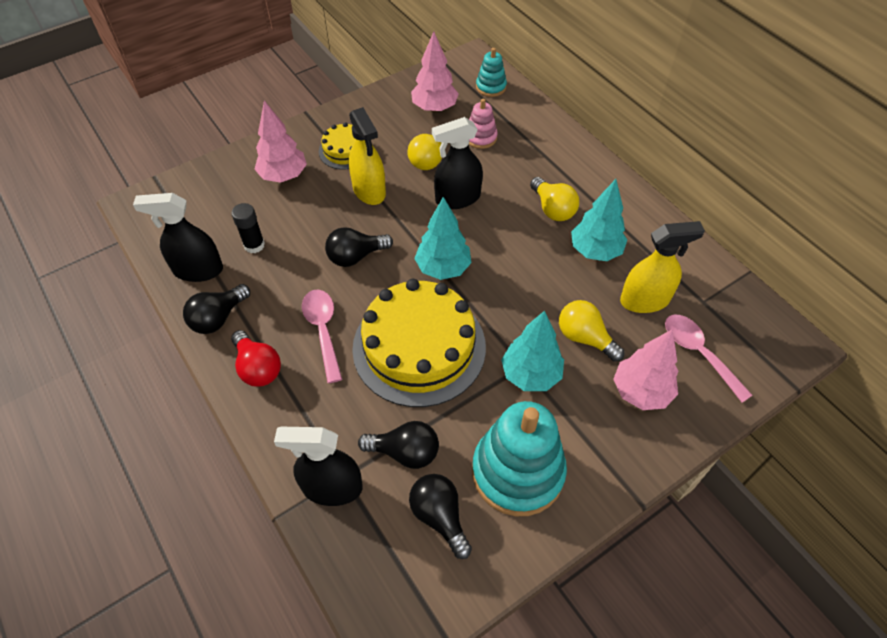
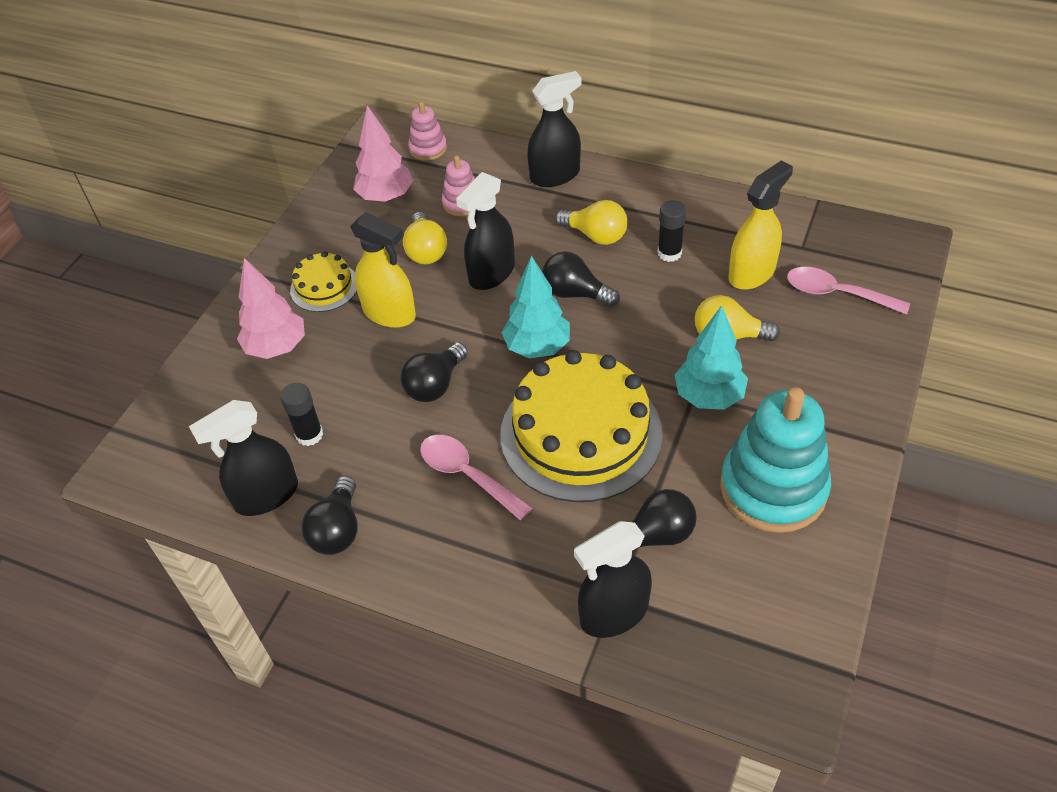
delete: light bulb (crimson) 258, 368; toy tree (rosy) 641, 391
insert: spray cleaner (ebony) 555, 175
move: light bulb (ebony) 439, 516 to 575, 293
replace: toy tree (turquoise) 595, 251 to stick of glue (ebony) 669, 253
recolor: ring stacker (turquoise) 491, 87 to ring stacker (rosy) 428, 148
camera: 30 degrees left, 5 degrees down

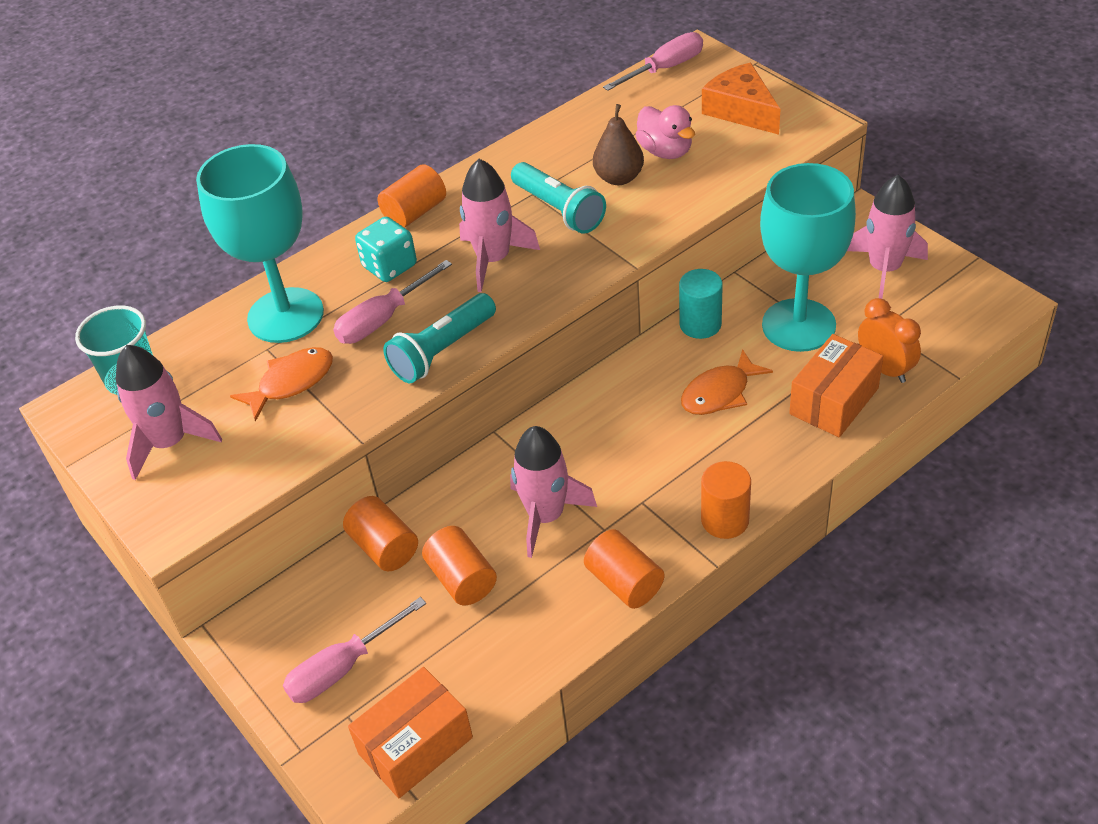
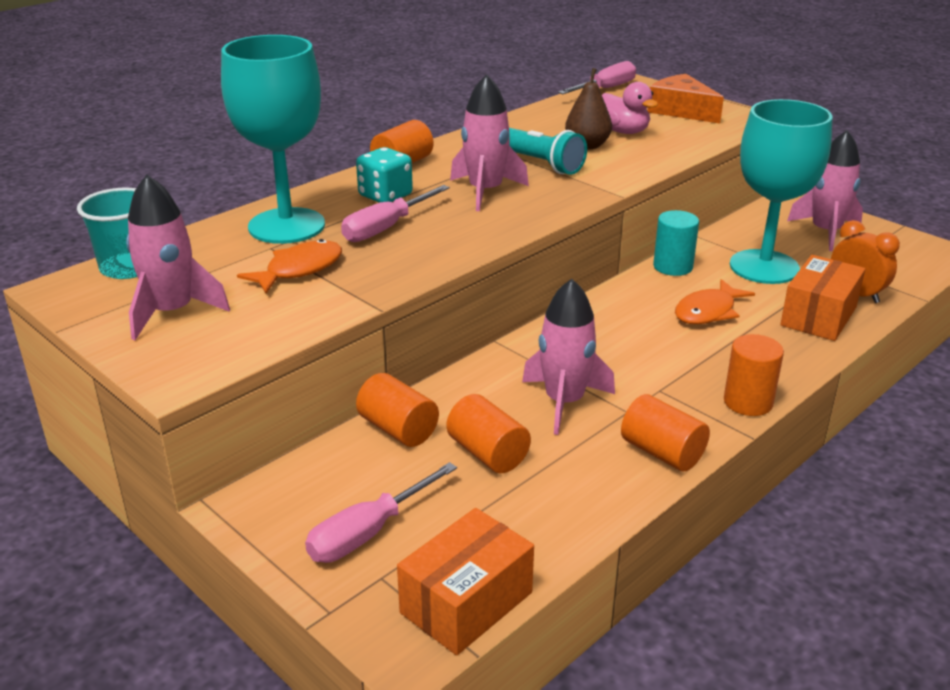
delete: flashlight (turquoise) 442, 351
camera: 10 degrees left, 15 degrees down

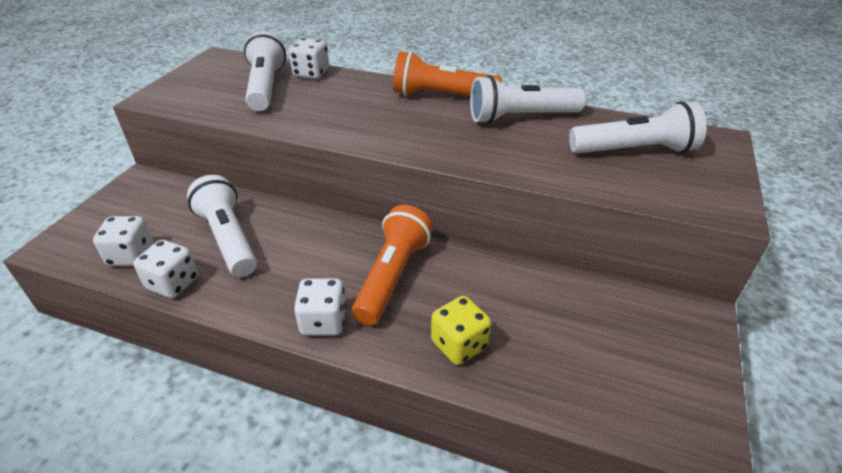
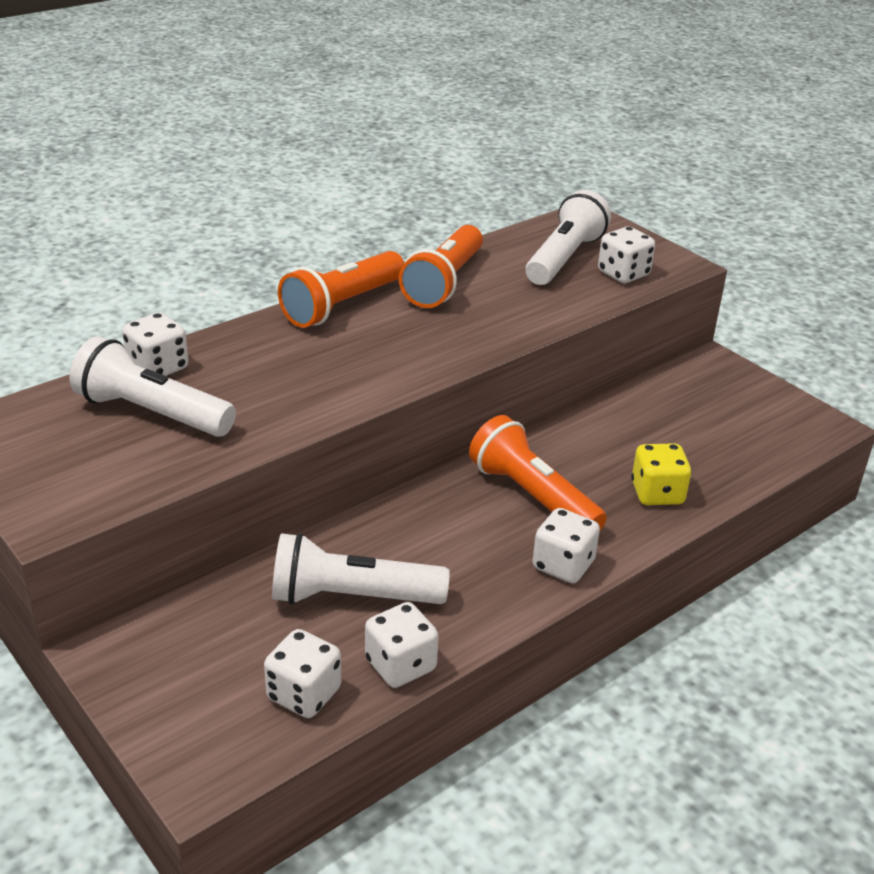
insert: die (white) 623, 274
recolor: flashlight (white) 521, 117 to flashlight (bright orange) 444, 282
camera: 60 degrees left, 5 degrees down

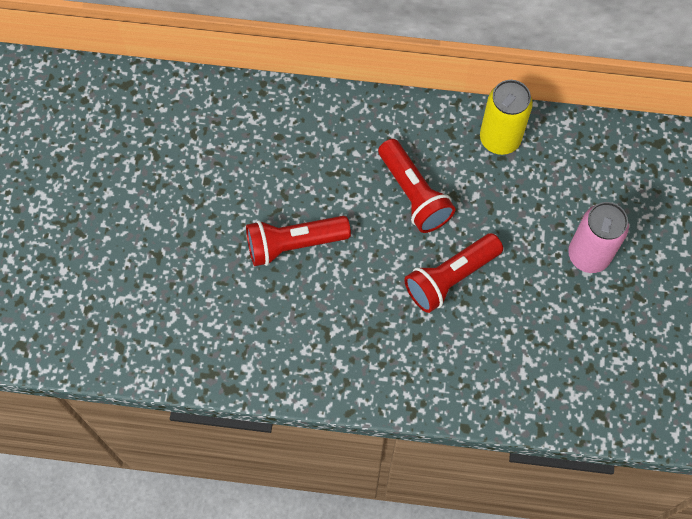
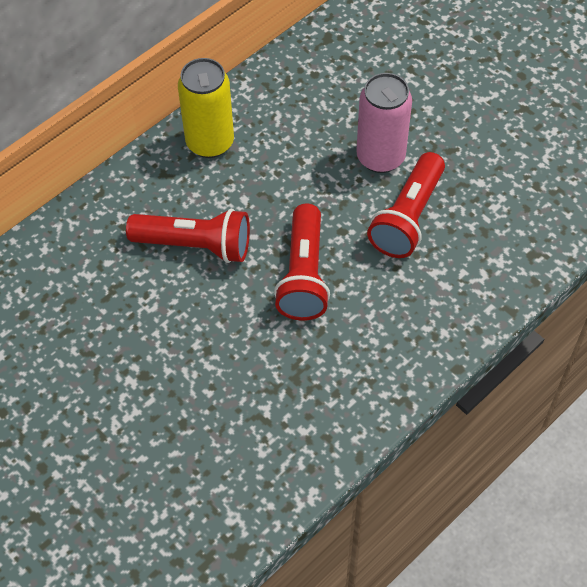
move: flashlight (crimson) 294, 244 to 407, 217
camera: 50 degrees left, 10 degrees down

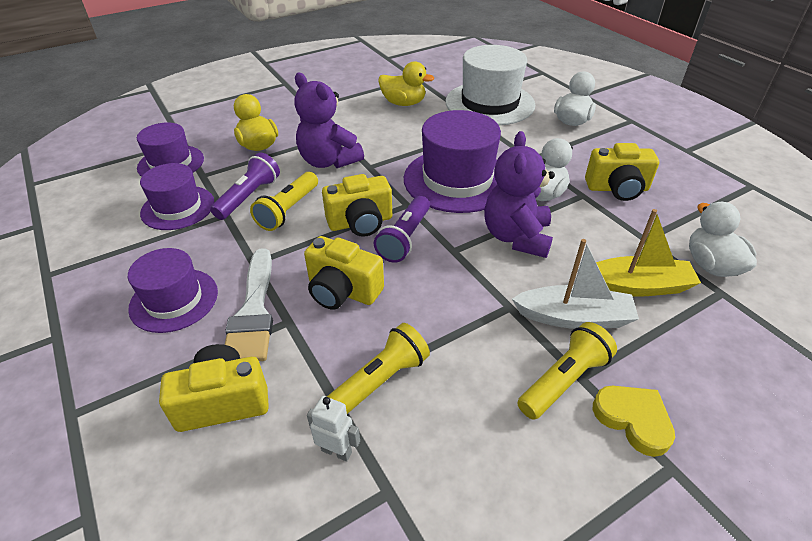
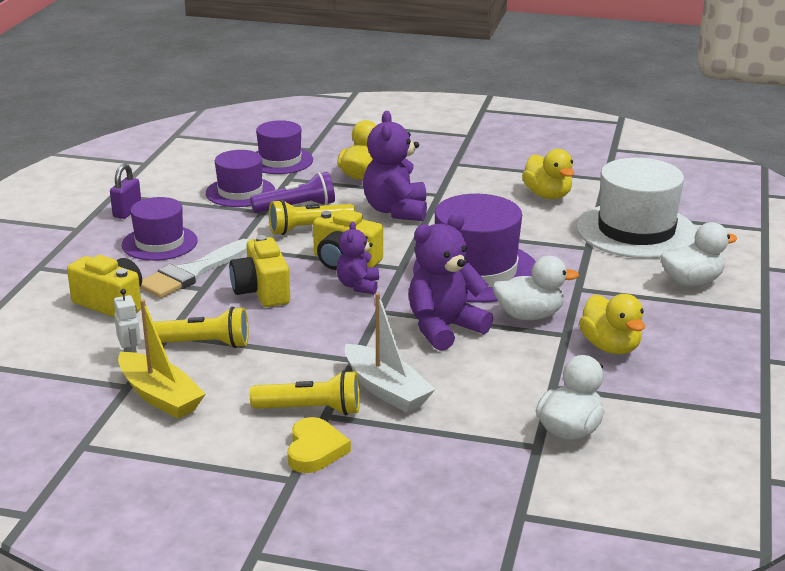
insert: padlock (violet) 127, 212
move: sailboat (golden) 636, 286 to 160, 396
replace: flashlight (violet) 405, 238 to teddy bear (violet) 358, 286; compact camera (golden) 617, 188 to toy duck (golden) 610, 347
camera: 45 degrees right, 15 degrees down

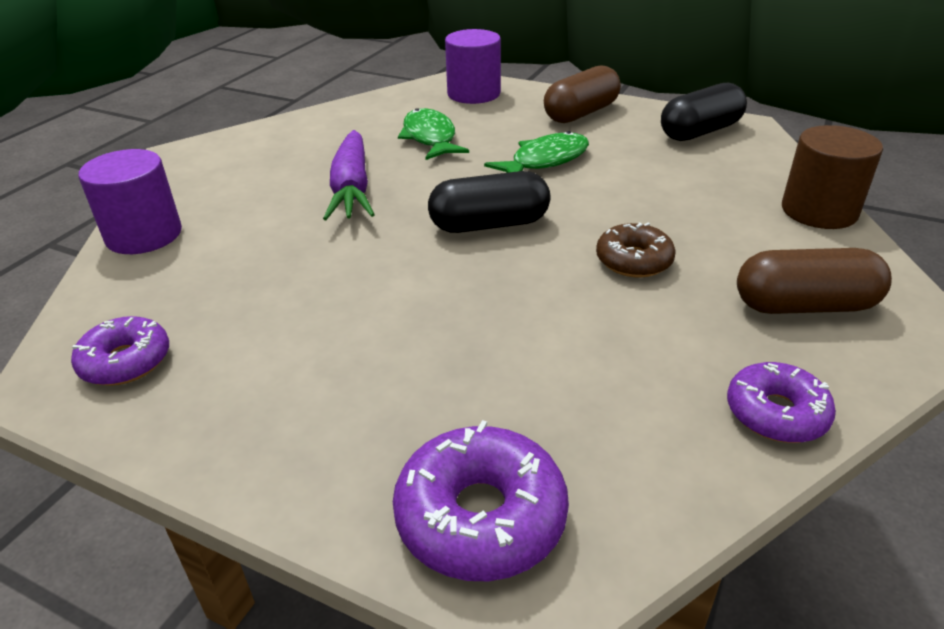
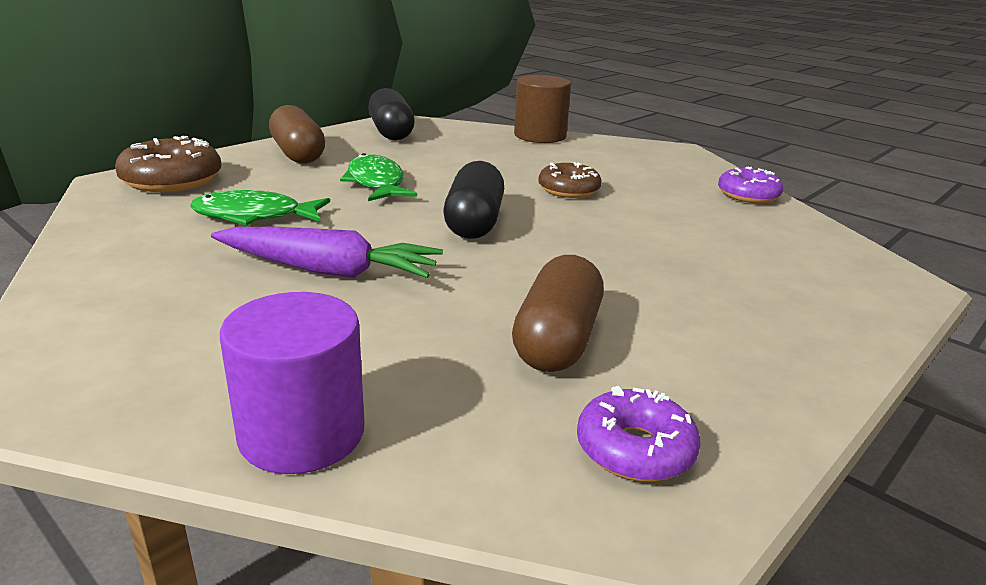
delete: glazed donut (violet) 480, 516
move: capsule (dark brown) 804, 306 to 557, 340
replace: cylinder shape (violet) 473, 94 to glazed donut (dark brown) 172, 180
camera: 75 degrees left, 10 degrees down

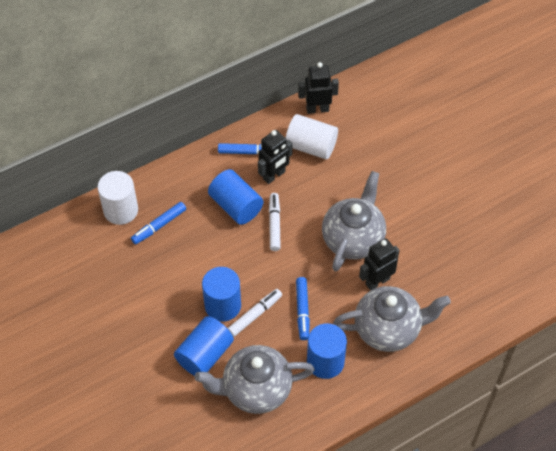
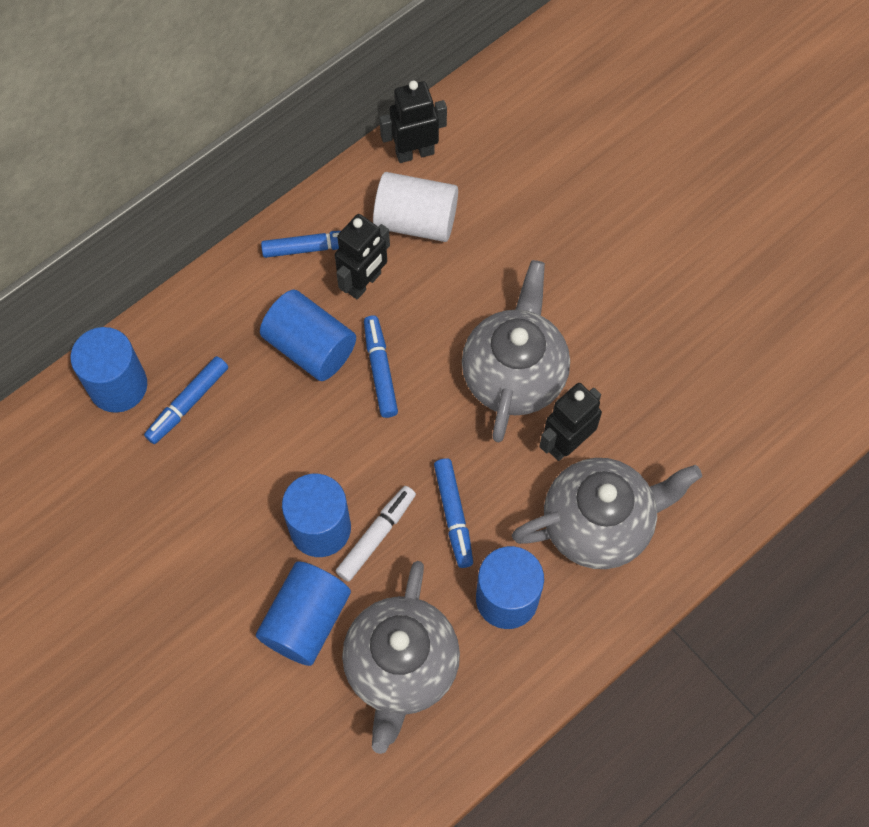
recolor: cylinder shape (white) 121, 210 to cylinder shape (cobalt) 118, 386; felt pen (white) 274, 224 to felt pen (cobalt) 380, 370
rotate: china teapot (grey) 255, 389 = 401, 667 60 degrees counterclockwise
camera: 10 degrees left, 10 degrees up

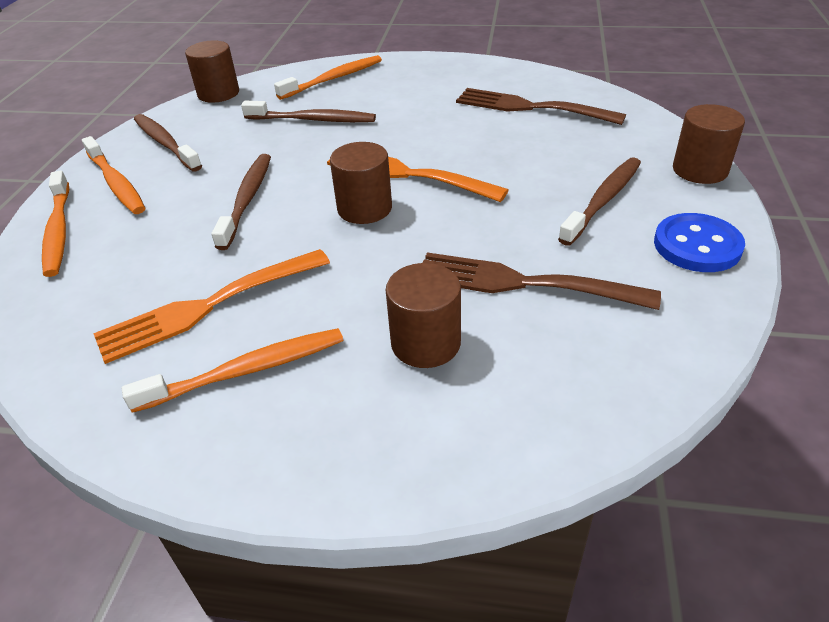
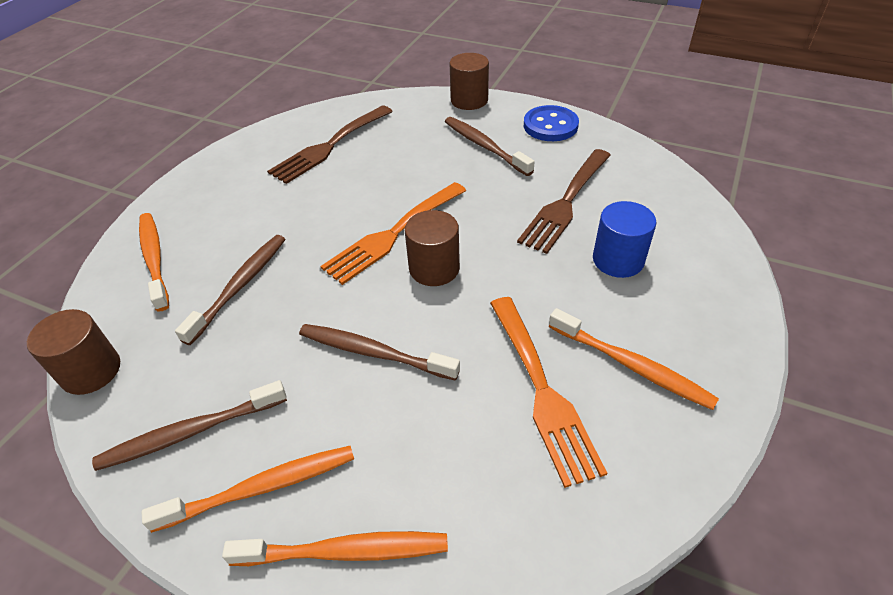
recolor: cylinder shape (dark brown) 425, 343 to cylinder shape (cobalt) 618, 260
rotate: dental brush (bright orange) 246, 371 = 631, 365 135 degrees clockwise
camera: 75 degrees left, 5 degrees up

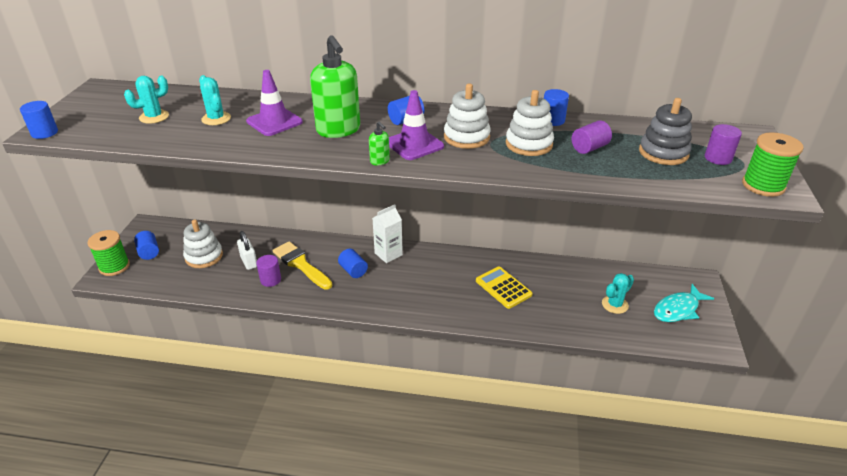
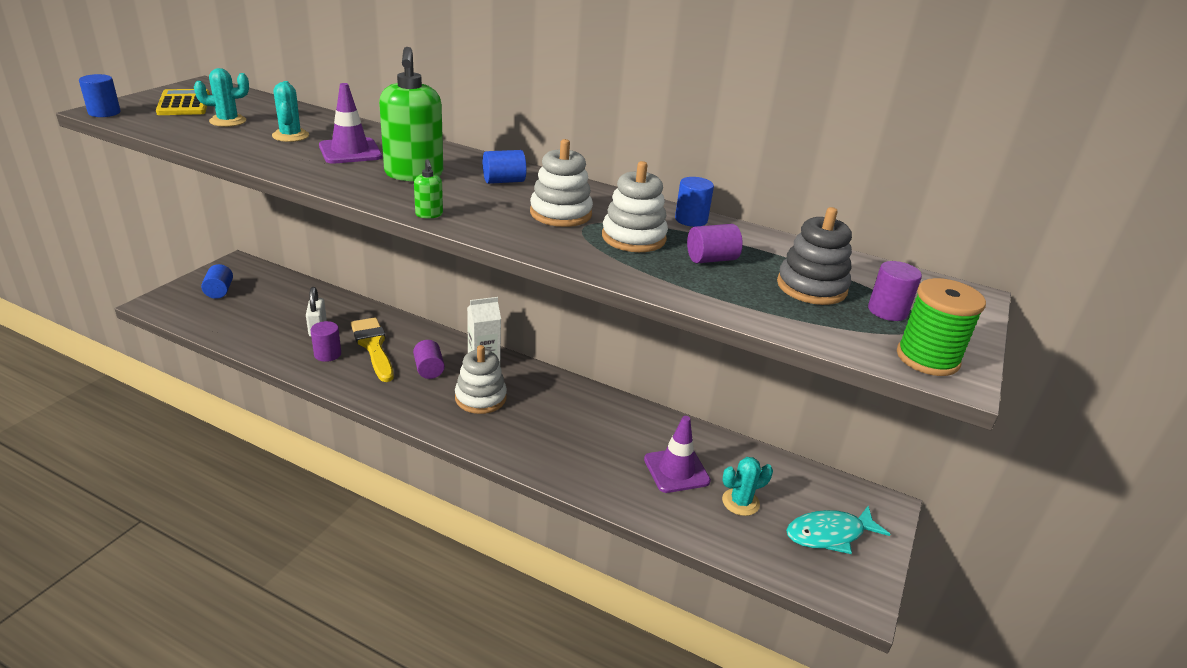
delete: spool (emerald) 114, 266
move: ring stacker (white) 204, 256 to 480, 398; road cone (violet) 414, 144 to 676, 470; calculator (golden) 503, 288 to 184, 104
recolor: cylinder shape (cobalt) 353, 271 to cylinder shape (violet) 429, 369
camera: 15 degrees right, 5 degrees down

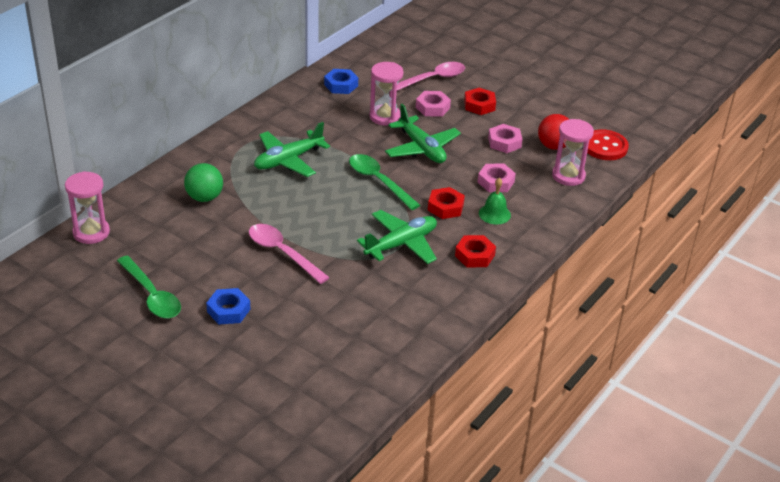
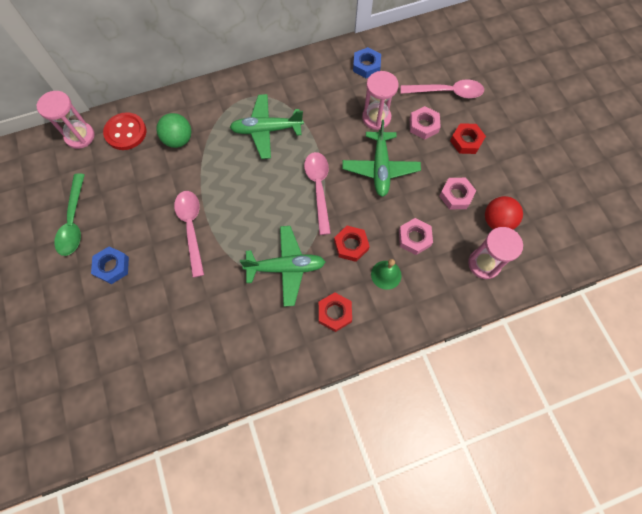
move: shirt button (crimson) 605, 147 to 126, 132
recolor: spoon (emerald) 378, 181 to spoon (rosy) 318, 188
camera: 35 degrees right, 30 degrees up

